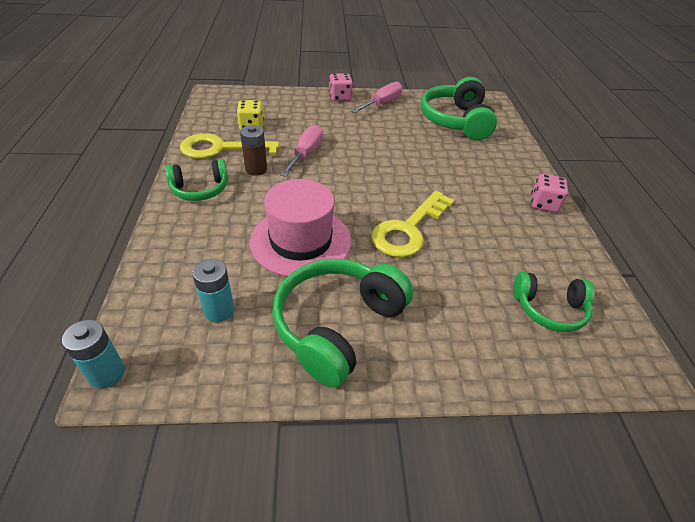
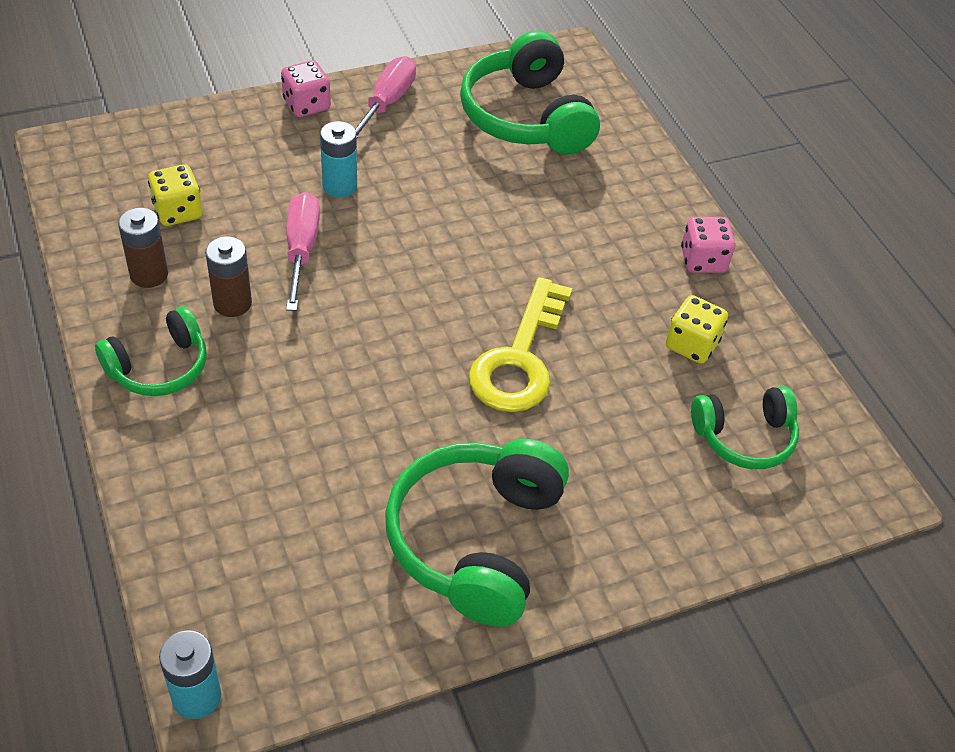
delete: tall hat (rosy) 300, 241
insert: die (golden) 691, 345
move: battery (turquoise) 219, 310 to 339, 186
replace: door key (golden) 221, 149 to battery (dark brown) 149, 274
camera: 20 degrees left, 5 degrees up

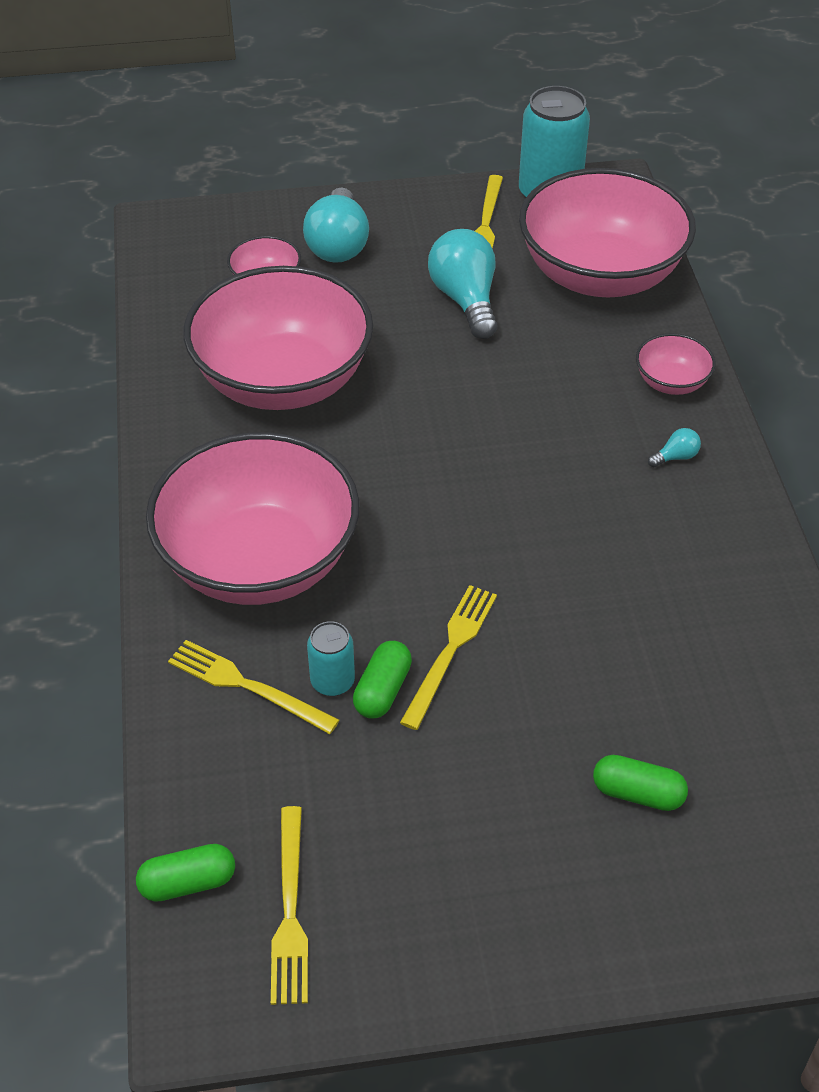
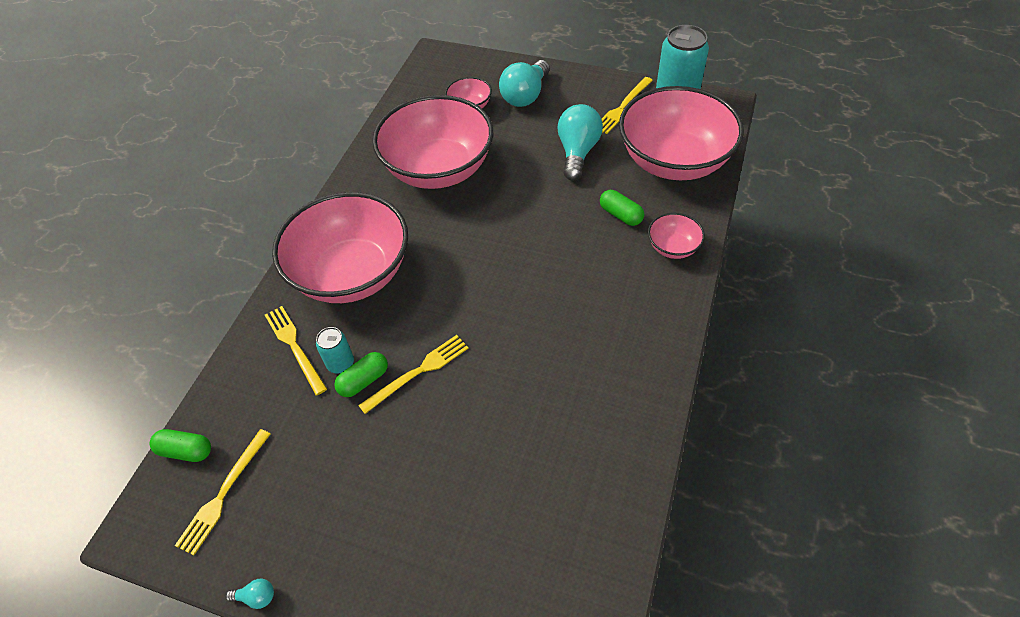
move: capsule (emerald) 637, 793 to 620, 215; light bulb (turquoise) 675, 457 to 256, 597
camera: 30 degrees right, 5 degrees up

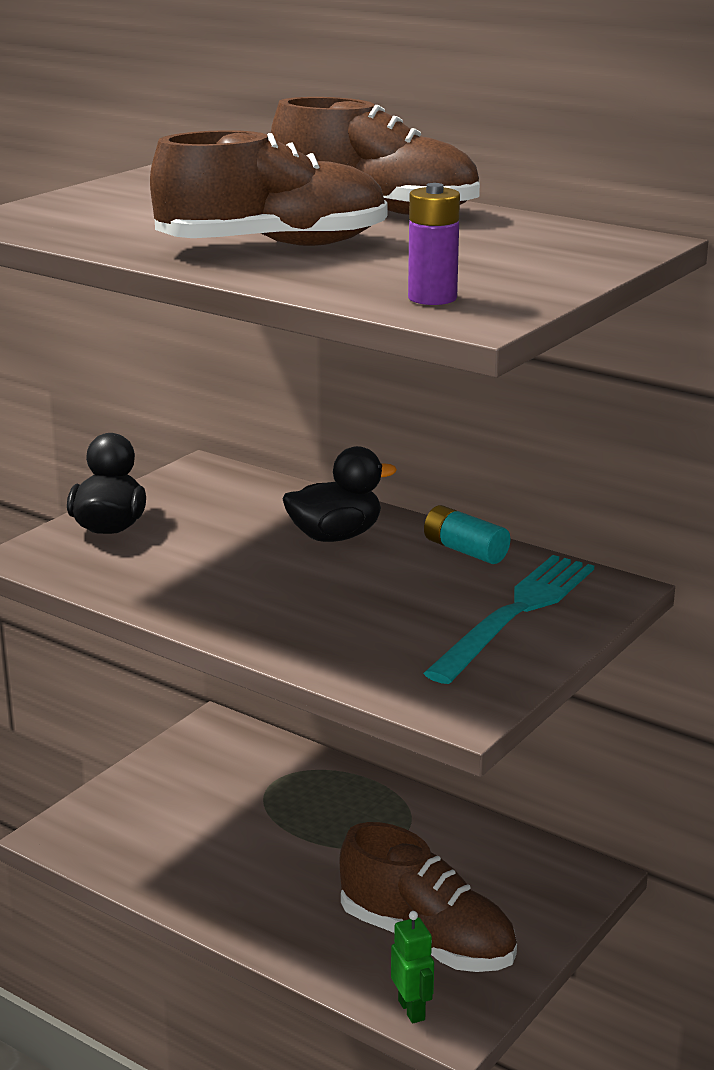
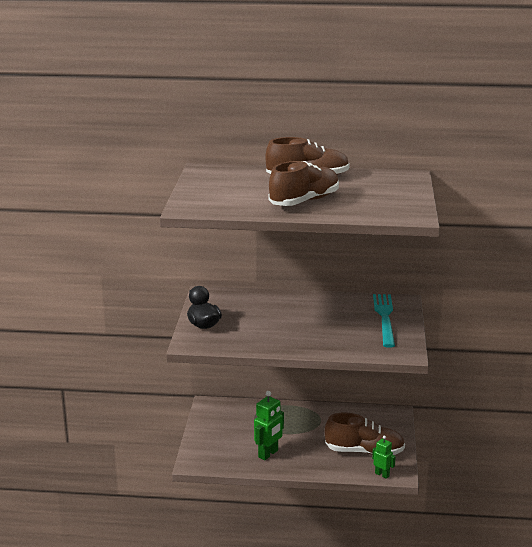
delete: toy duck (ebony) 335, 536; battery (violet) 432, 298; battery (turquoise) 465, 551
insert: toy robot (emerald) 268, 454
camera: 30 degrees left, 0 degrees up

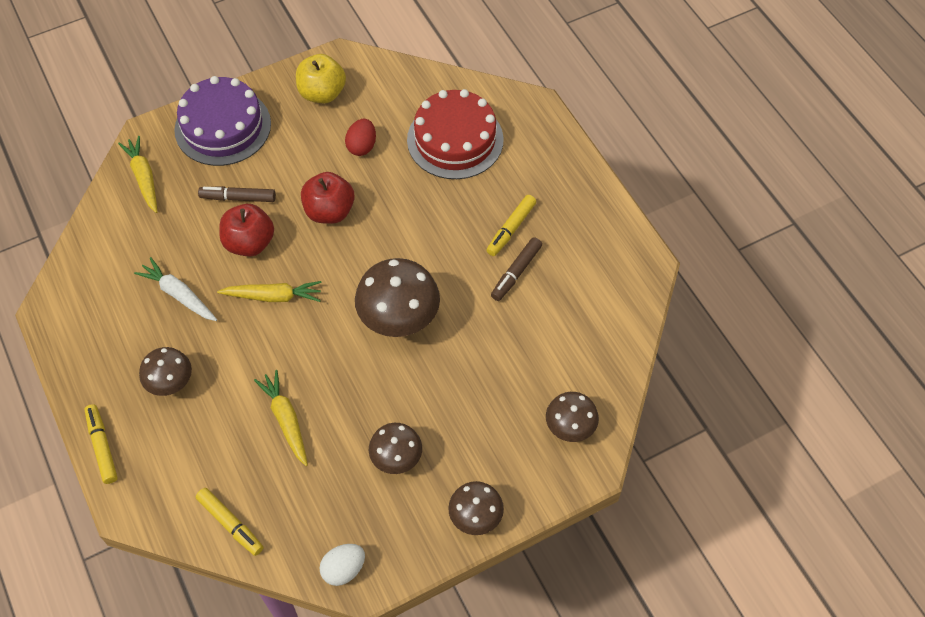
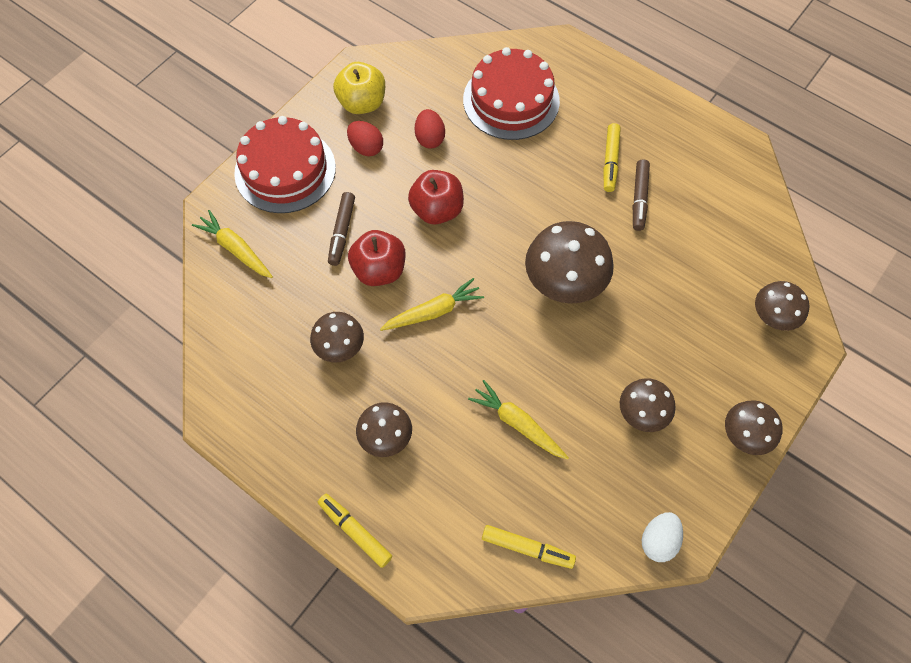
insert: egg (crimson) 366, 147
replace: toy carrot (white) 179, 294 to toadstool (dark brown) 340, 348
recolor: cake (violet) 223, 126 to cake (crimson) 285, 170
rotate: felt pen (dark brown) 238, 198 = 342, 232 60 degrees counterclockwise
camera: 25 degrees left, 5 degrees up

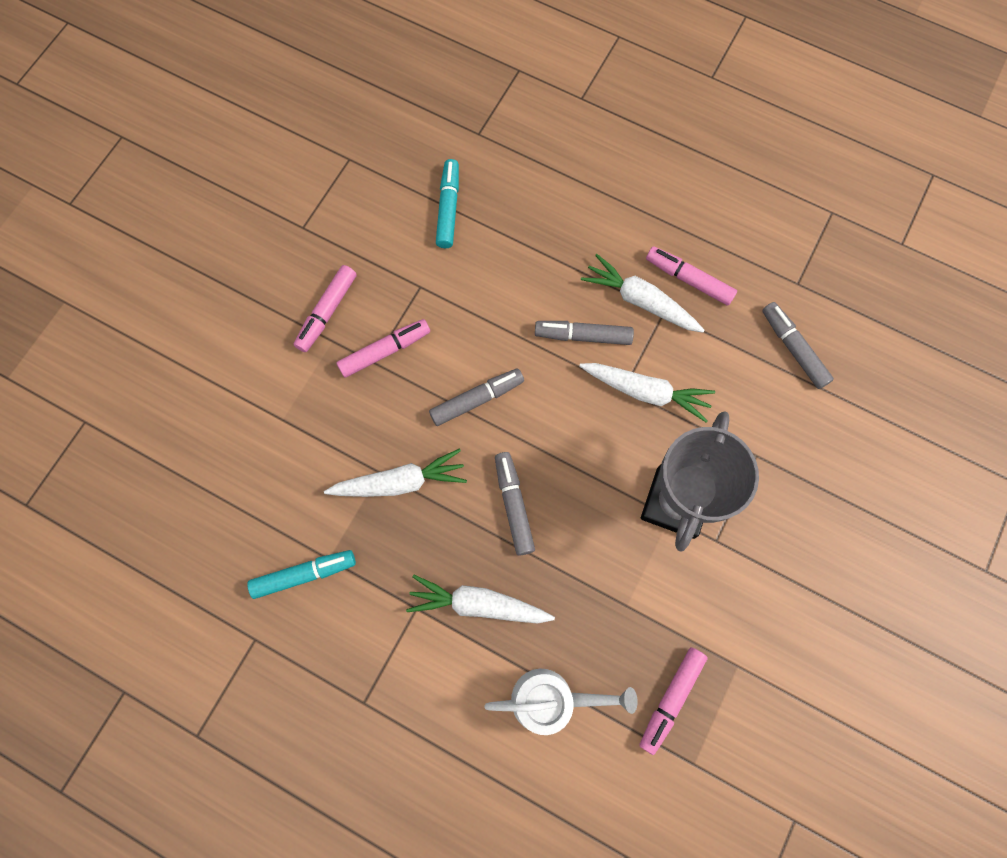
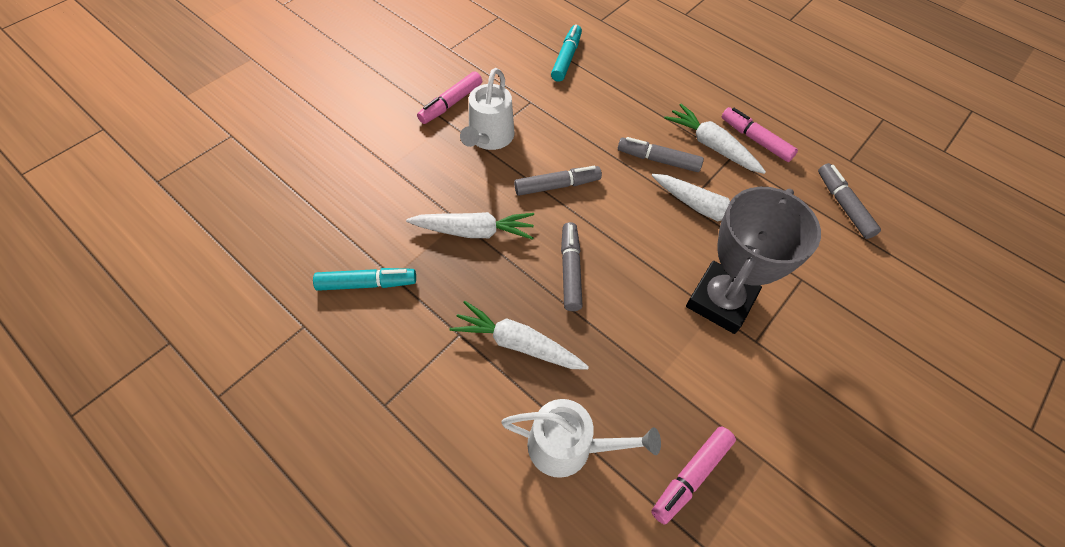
replace: felt pen (rosy) 384, 351 to watering pot (white) 489, 137
camera: 10 degrees right, 15 degrees down

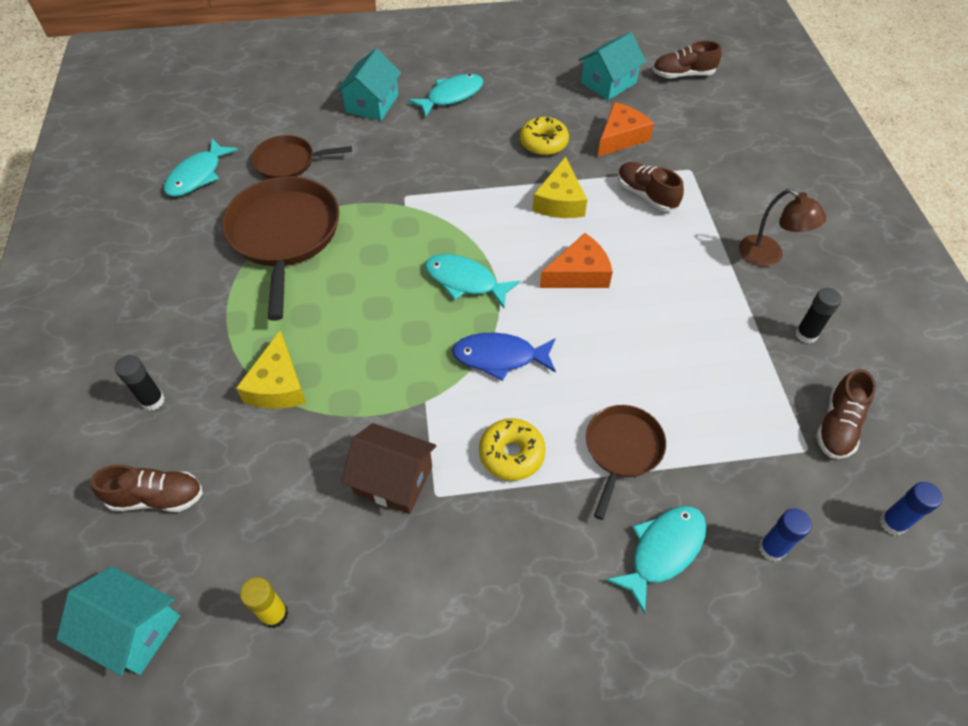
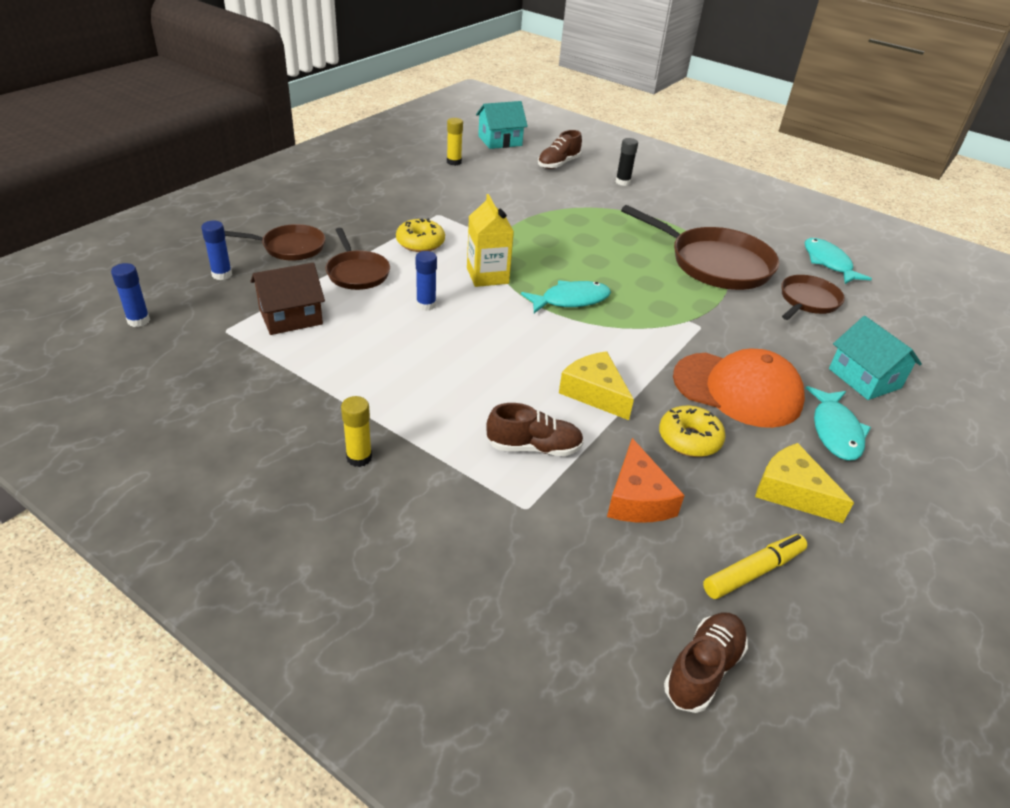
delete: piece of cheese (bright orange) 579, 274; stick of glue (ebony) 806, 334; shoe (dark brown) 837, 425
insert: stick of glue (cobalt) 426, 305; baseball cap (bright orange) 737, 390
move: piece of cheese (golden) 278, 385 to 792, 492; toy house (dark brown) 393, 479 to 290, 317
replace: toy fish (cobalt) 500, 357 to milk carton (golden) 487, 276; toy house (turquoise) 608, 83 to felt pen (golden) 753, 572; toy fish (turquoise) 662, 551 to pan (dark brown) 290, 247; reading lamp (dark brown) 768, 256 to stick of glue (golden) 359, 458
camera: 130 degrees right, 15 degrees down

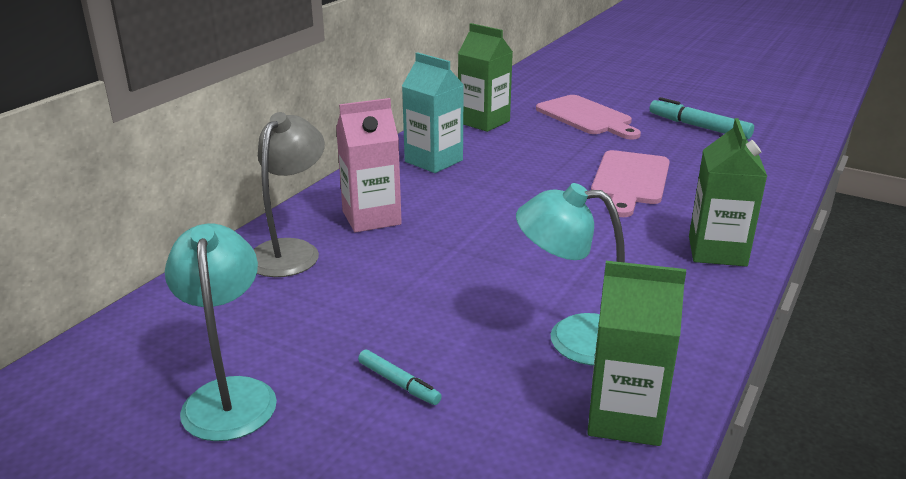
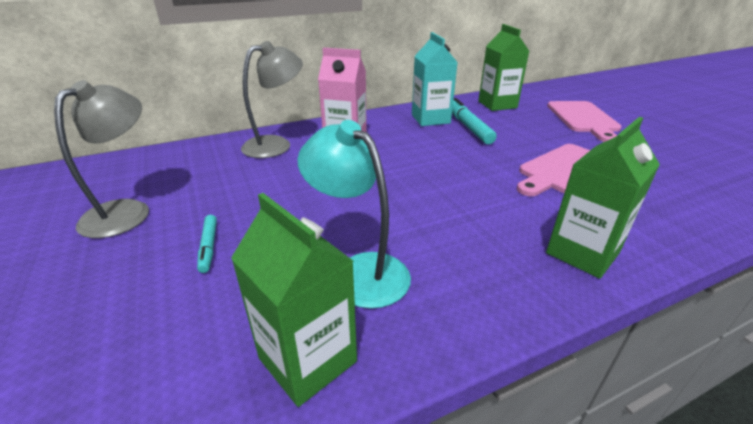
move: felt pen (turquoise) 698, 127 to 468, 127
recolor: reading lamp (turquoise) 230, 395 to reading lamp (grey) 127, 211
camera: 35 degrees right, 5 degrees up

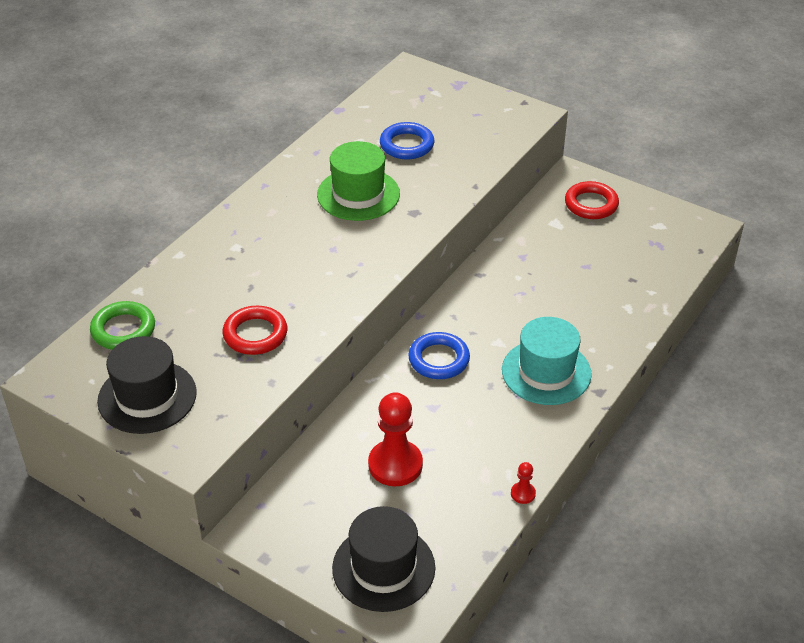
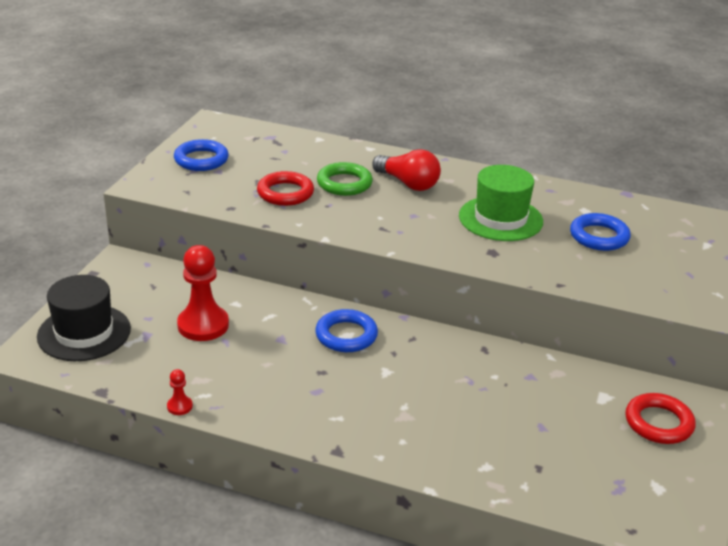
delete: tall hat (turquoise) 546, 372
insert: light bulb (crimson) 408, 183
move: hoop (emerald) 123, 330 to 344, 183
replace: tall hat (ebony) 147, 397 to hoop (cobalt) 201, 160
camera: 75 degrees right, 10 degrees down

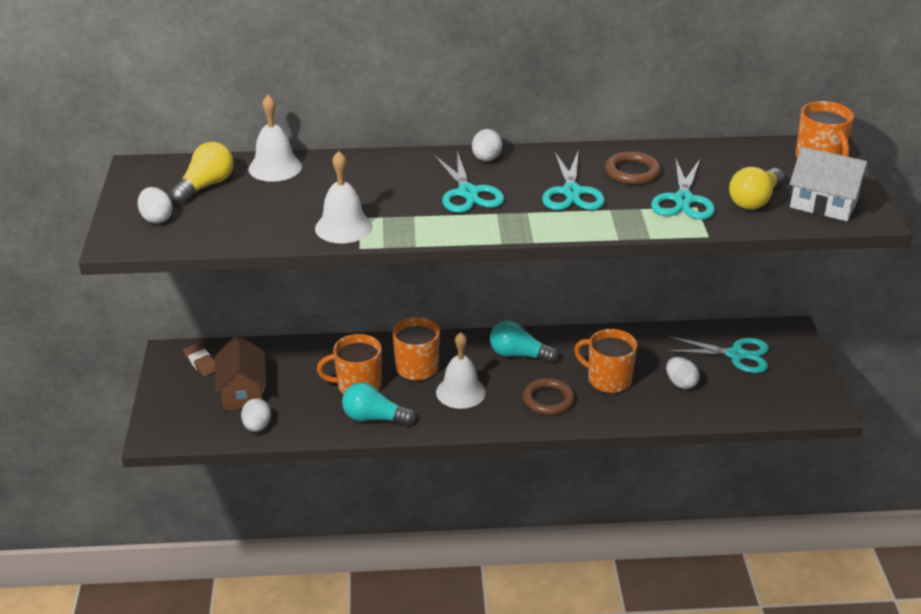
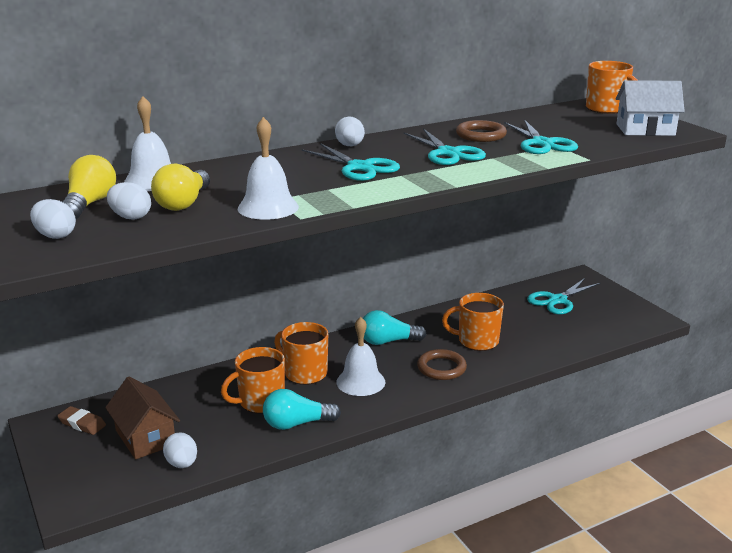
move: egg (white) 681, 383 to 130, 217; light bulb (golden) 754, 200 to 184, 203
rotate: pair of scissors (turquoise) 736, 355 = 557, 300 150 degrees clockwise
camera: 25 degrees left, 10 degrees down

